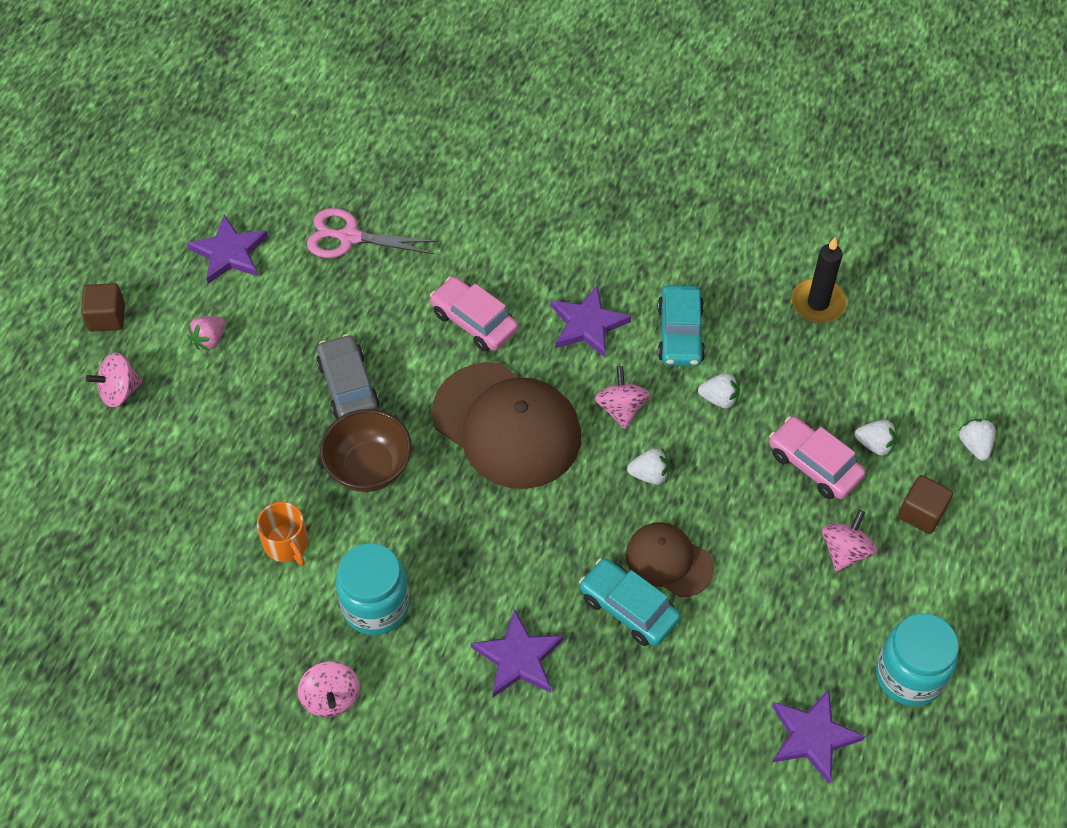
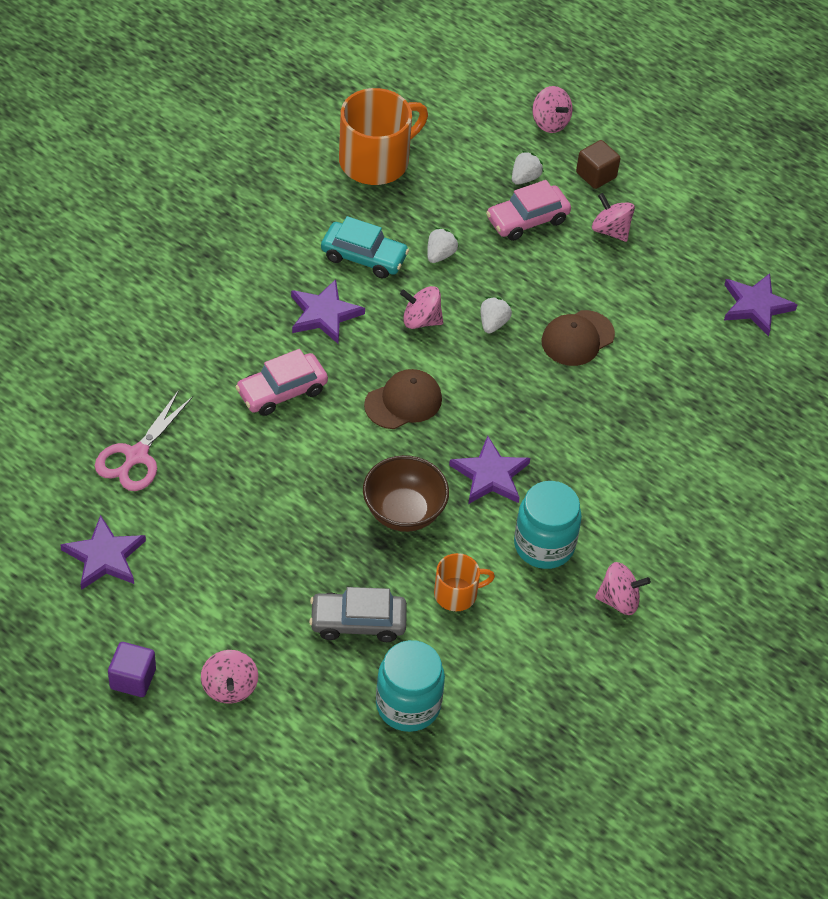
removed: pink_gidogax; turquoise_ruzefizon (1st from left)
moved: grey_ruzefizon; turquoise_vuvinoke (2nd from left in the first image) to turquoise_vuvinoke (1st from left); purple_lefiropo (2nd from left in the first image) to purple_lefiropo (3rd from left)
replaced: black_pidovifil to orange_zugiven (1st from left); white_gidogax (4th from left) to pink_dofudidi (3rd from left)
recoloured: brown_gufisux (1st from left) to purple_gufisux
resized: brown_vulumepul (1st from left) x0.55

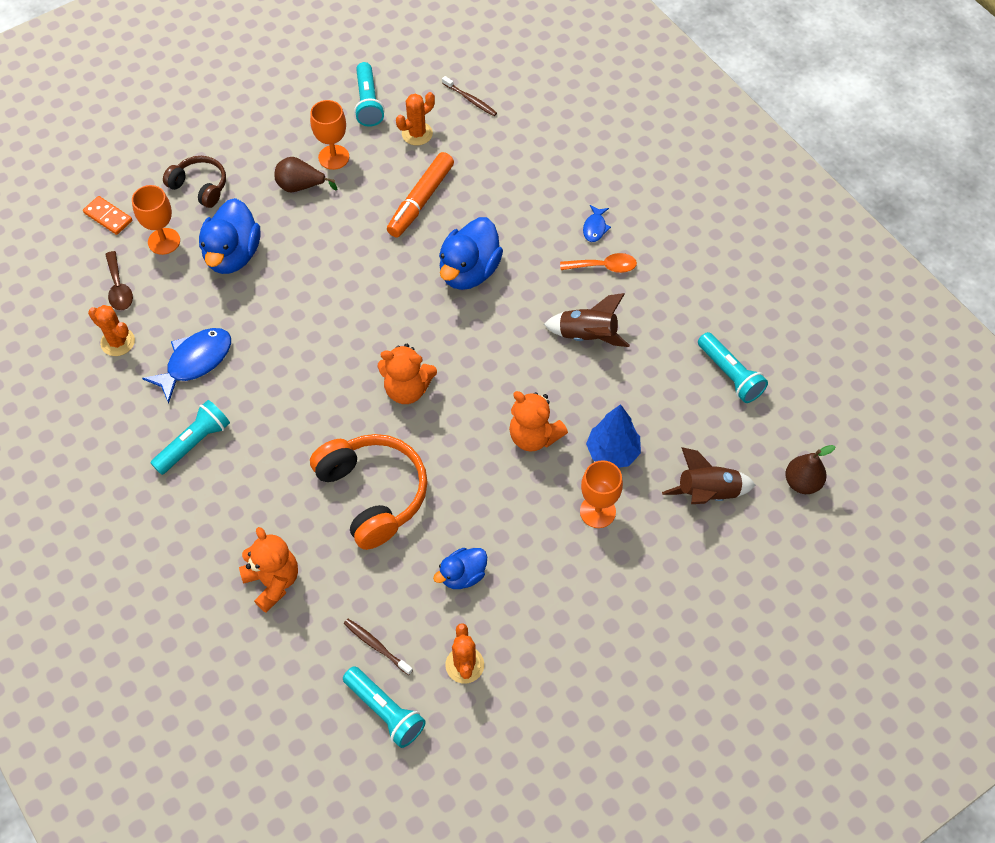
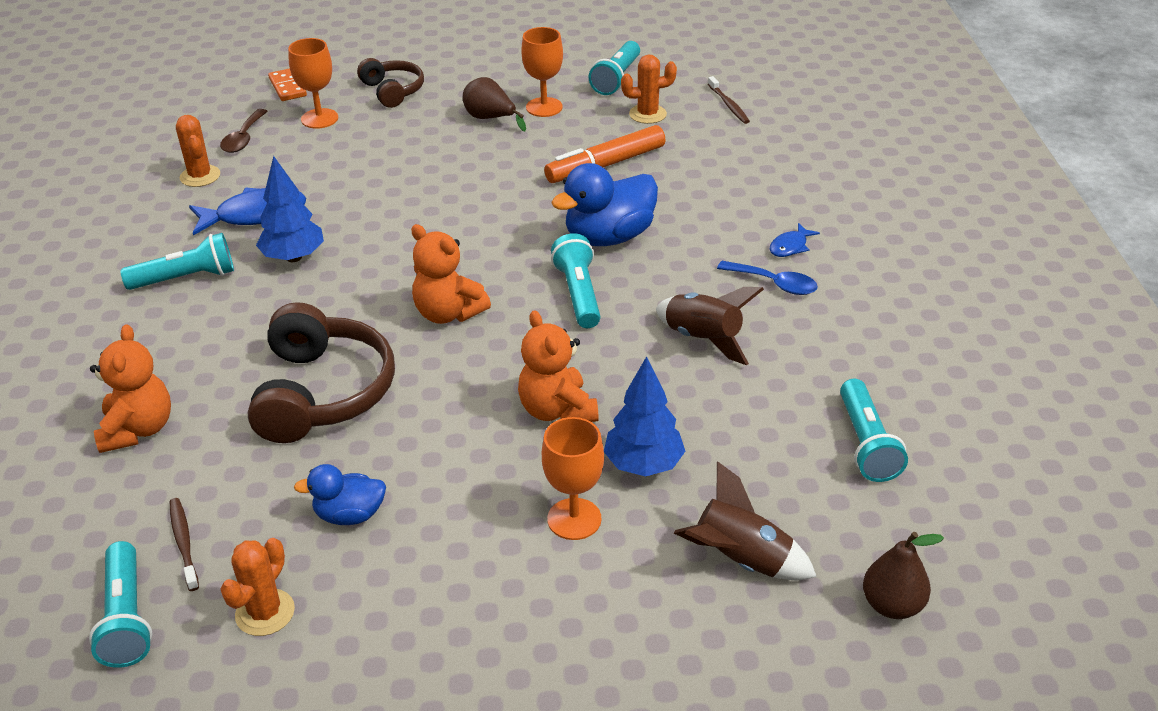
removed: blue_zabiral (1st from left)
added: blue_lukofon (1st from left); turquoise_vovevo (3rd from left)
recoloured: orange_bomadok to brown_bomadok (1st from left); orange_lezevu to blue_lezevu

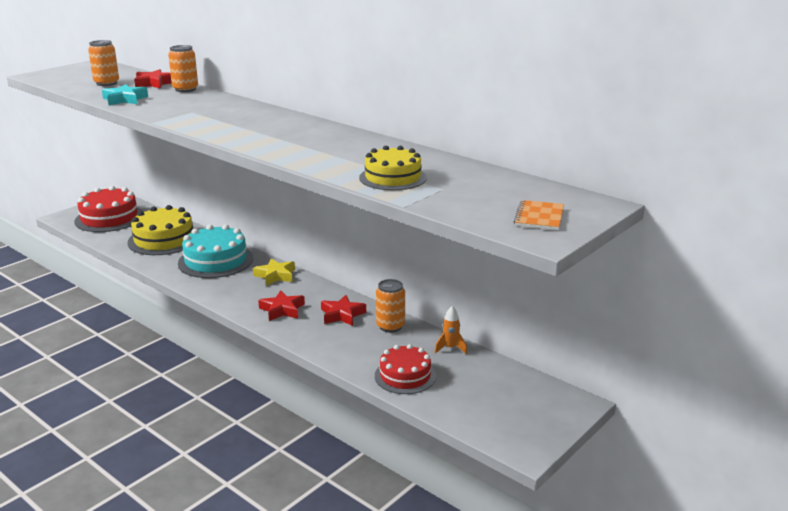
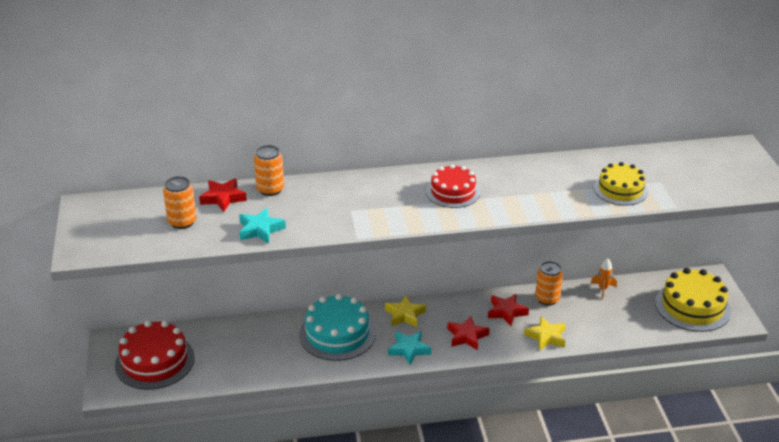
removed: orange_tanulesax
added: turquoise_lefiropo (2nd from left); yellow_lefiropo (2nd from left)
moved: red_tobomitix (2nd from left); yellow_tobomitix (1st from left in the first image) to yellow_tobomitix (2nd from left)

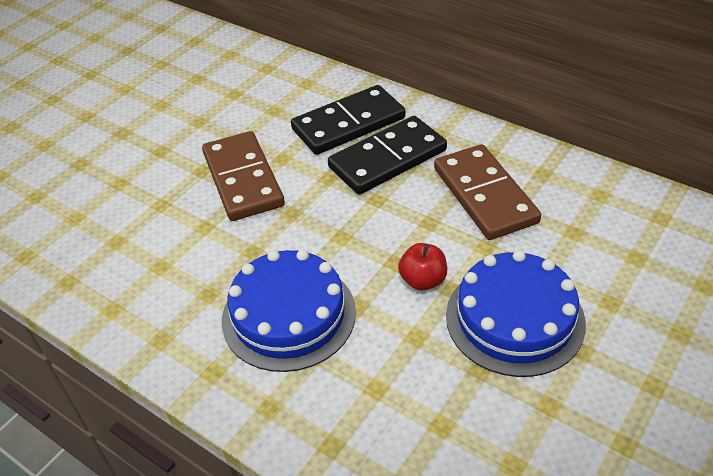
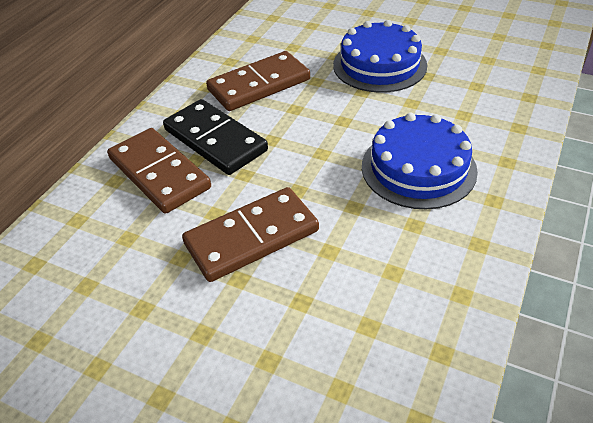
removed: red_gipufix
recoloured: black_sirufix (1st from left) to brown_sirufix (1st from left)

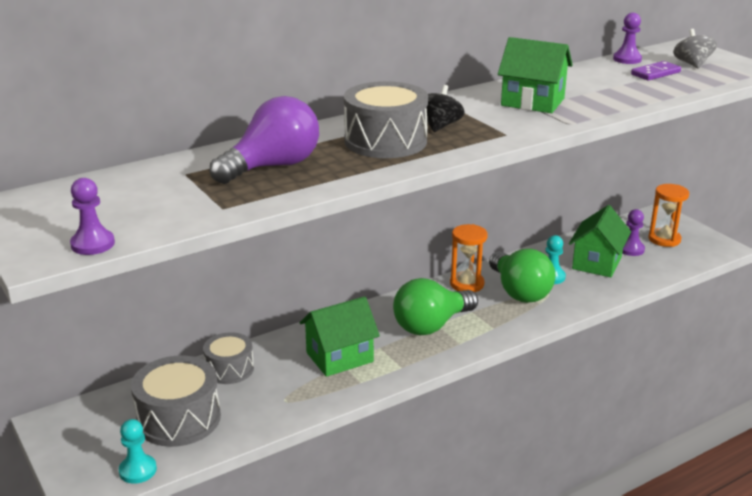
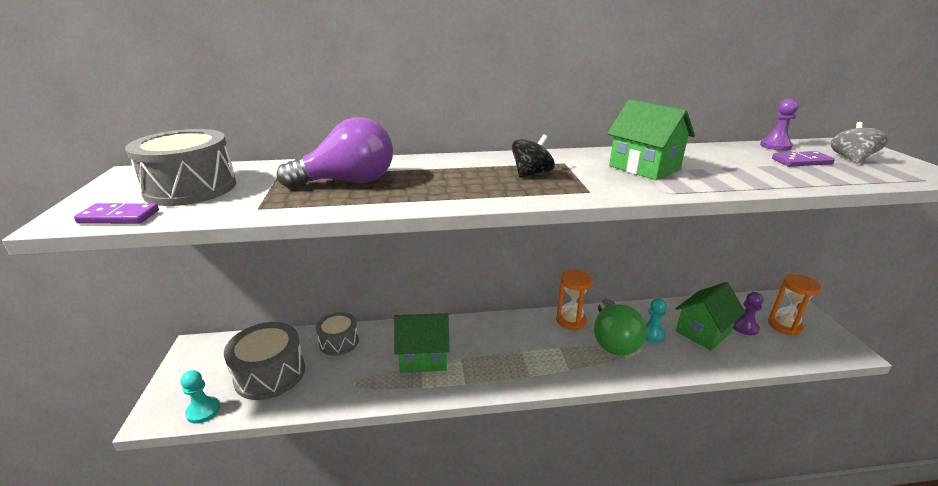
removed: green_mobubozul (1st from left)
moved: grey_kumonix (3rd from left in the first image) to grey_kumonix (1st from left)
replaced: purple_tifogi (1st from left) to purple_sirufix (1st from left)

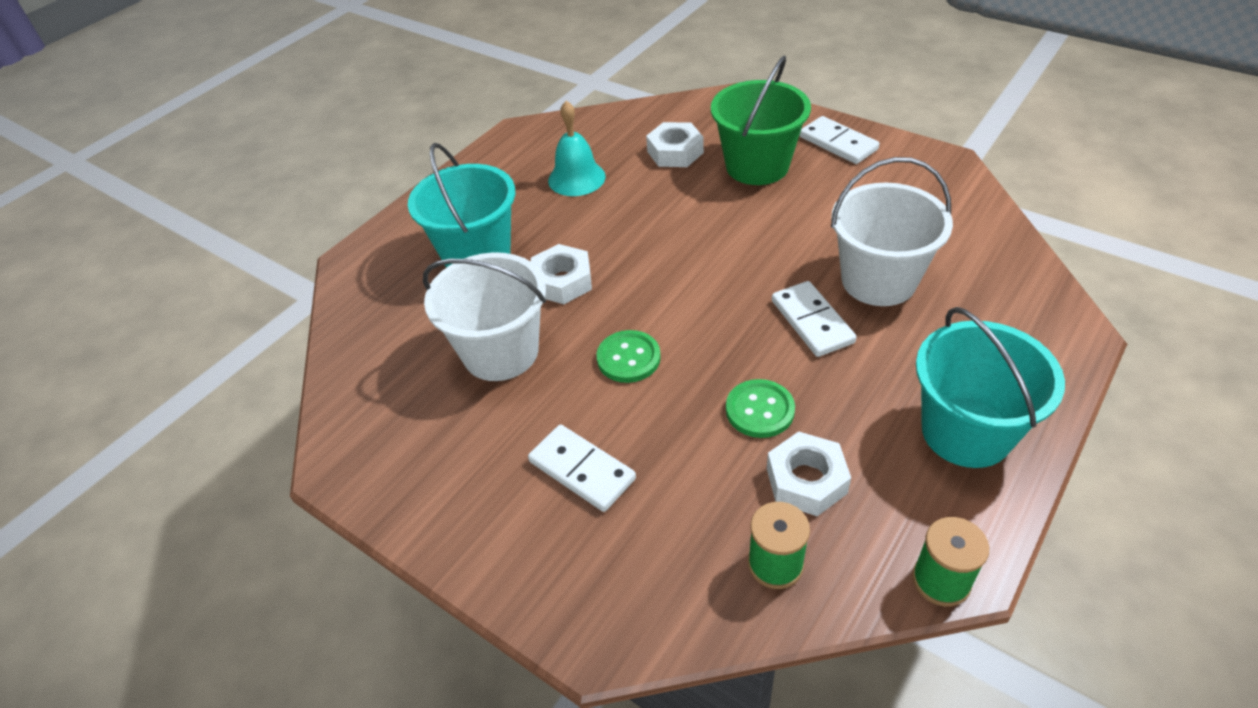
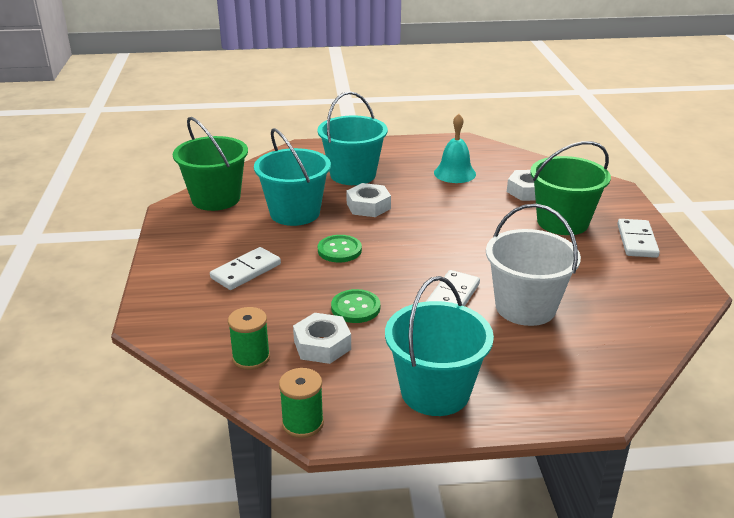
added: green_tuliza (1st from left)
recoloured: white_tuliza (1st from left) to turquoise_tuliza (1st from left)
turned: white_sirufix (1st from left) 45 degrees clockwise

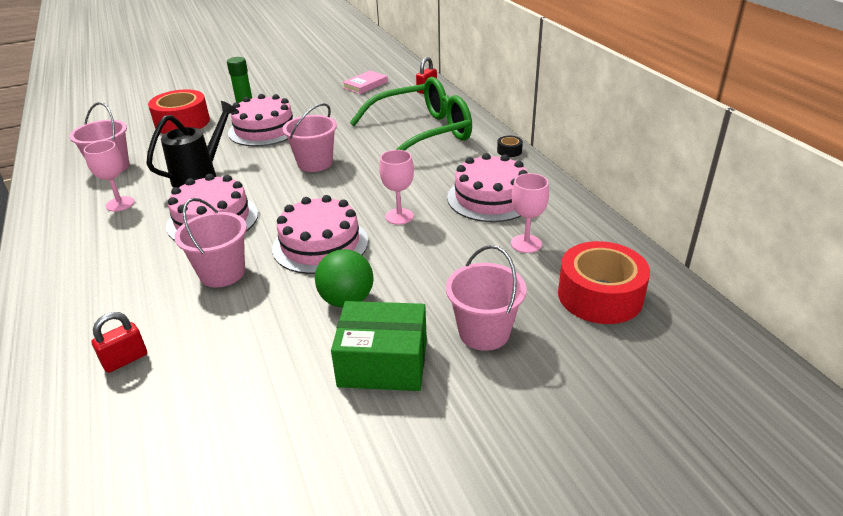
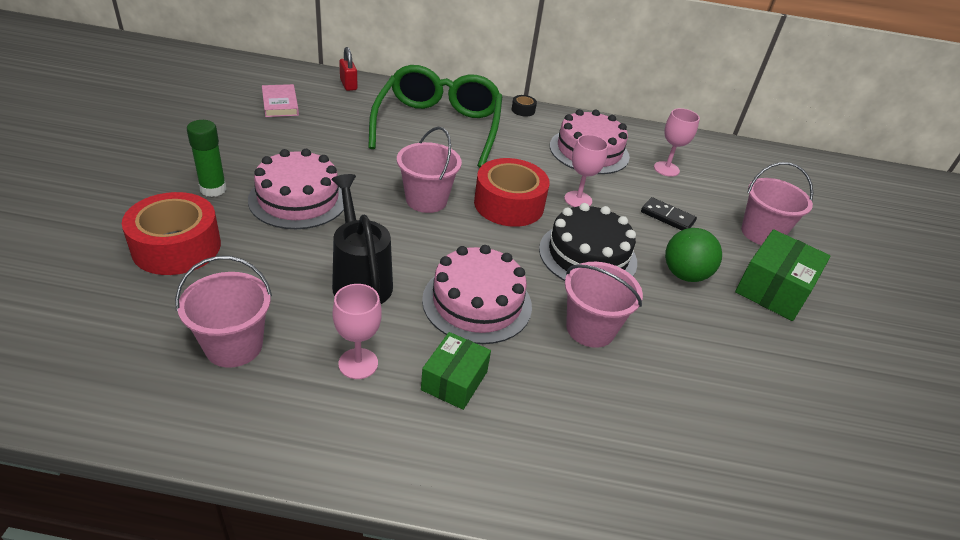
removed: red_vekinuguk (1st from left)
added: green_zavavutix (1st from left); black_sirufix
moved: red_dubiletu (2nd from left)
recoloured: pink_tobomitix (3rd from left) to black_tobomitix

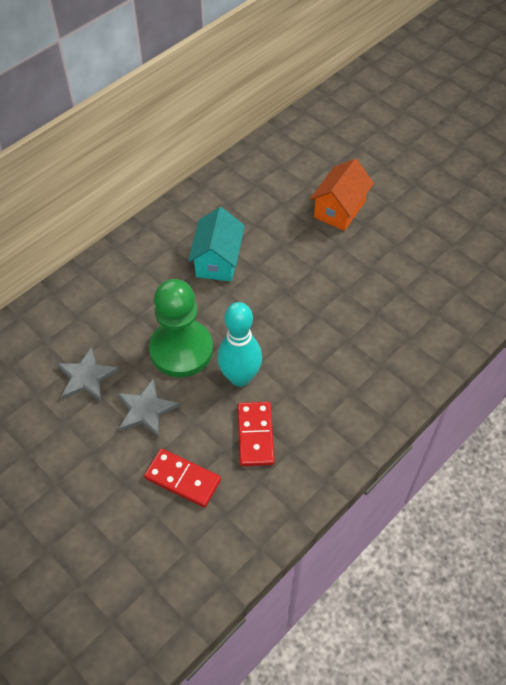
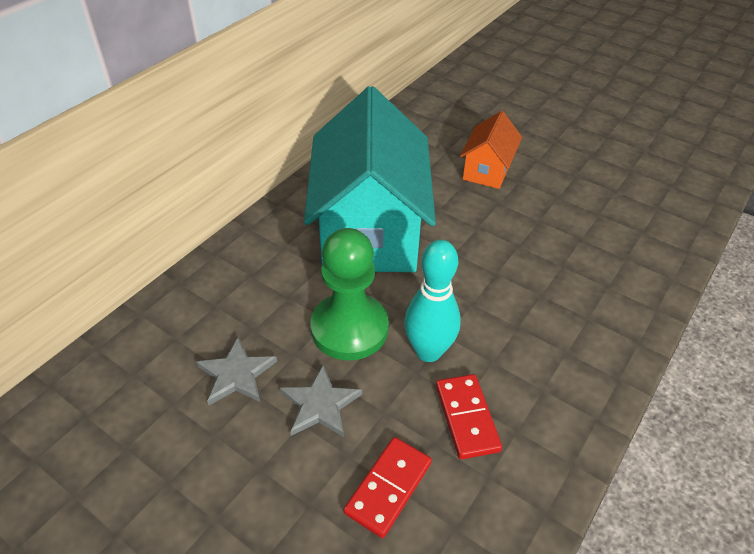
turned: red_sirufix (1st from left) 75 degrees counterclockwise
resized: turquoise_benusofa x2.13

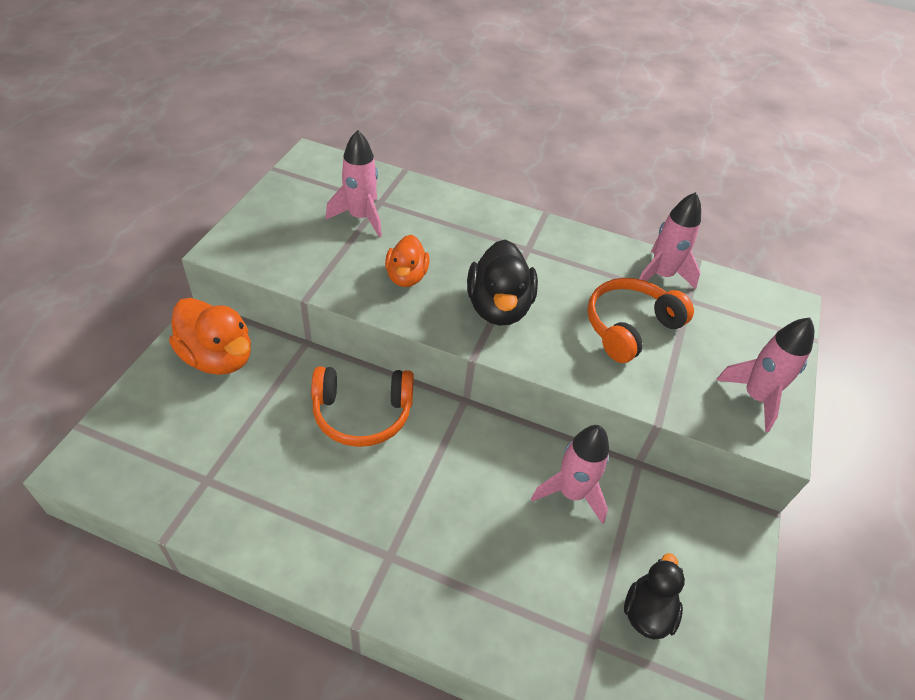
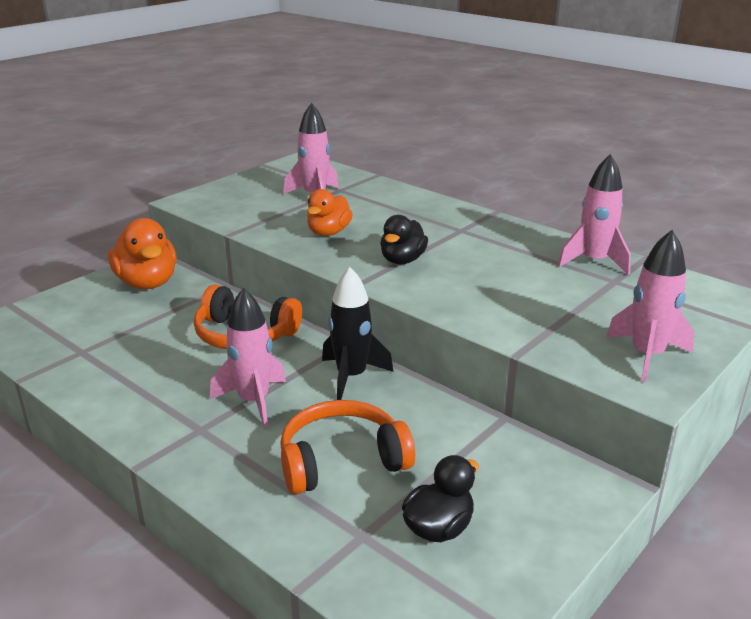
added: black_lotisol
moved: pink_lotisol (2nd from left in the first image) to pink_lotisol (1st from left); orange_bomadok (2nd from left)
resized: black_zabiral (1st from left) x0.64

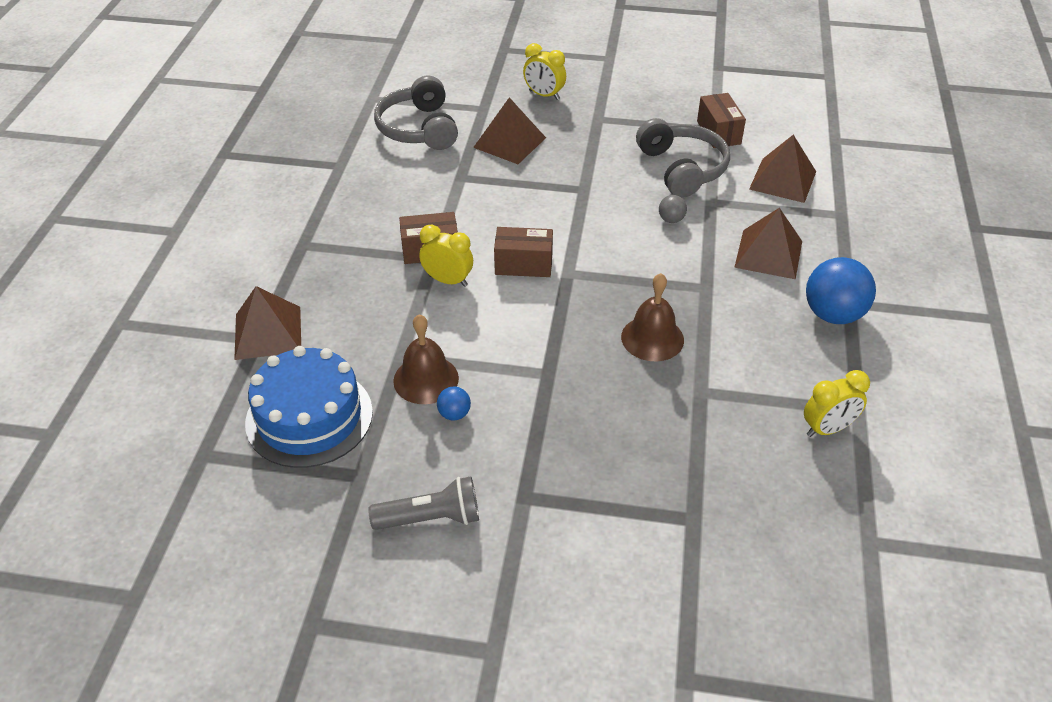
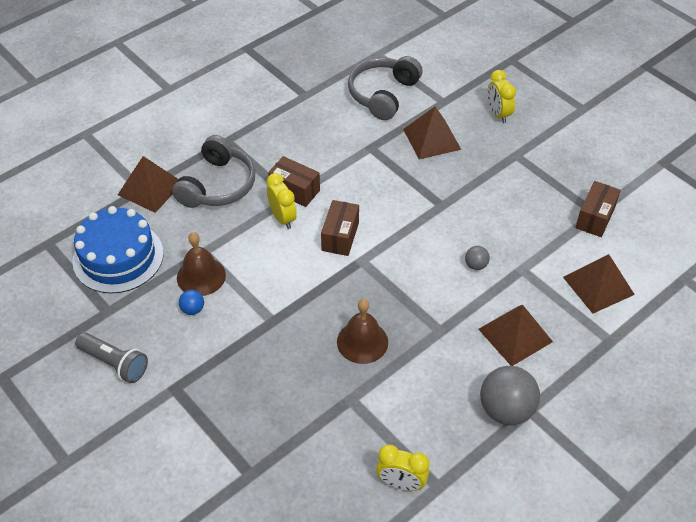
moved: grey_bomadok (2nd from left in the first image) to grey_bomadok (1st from left)
recoloured: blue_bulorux (2nd from left) to grey_bulorux (2nd from left)
turned: brown_zavavutix (2nd from left) 60 degrees clockwise

